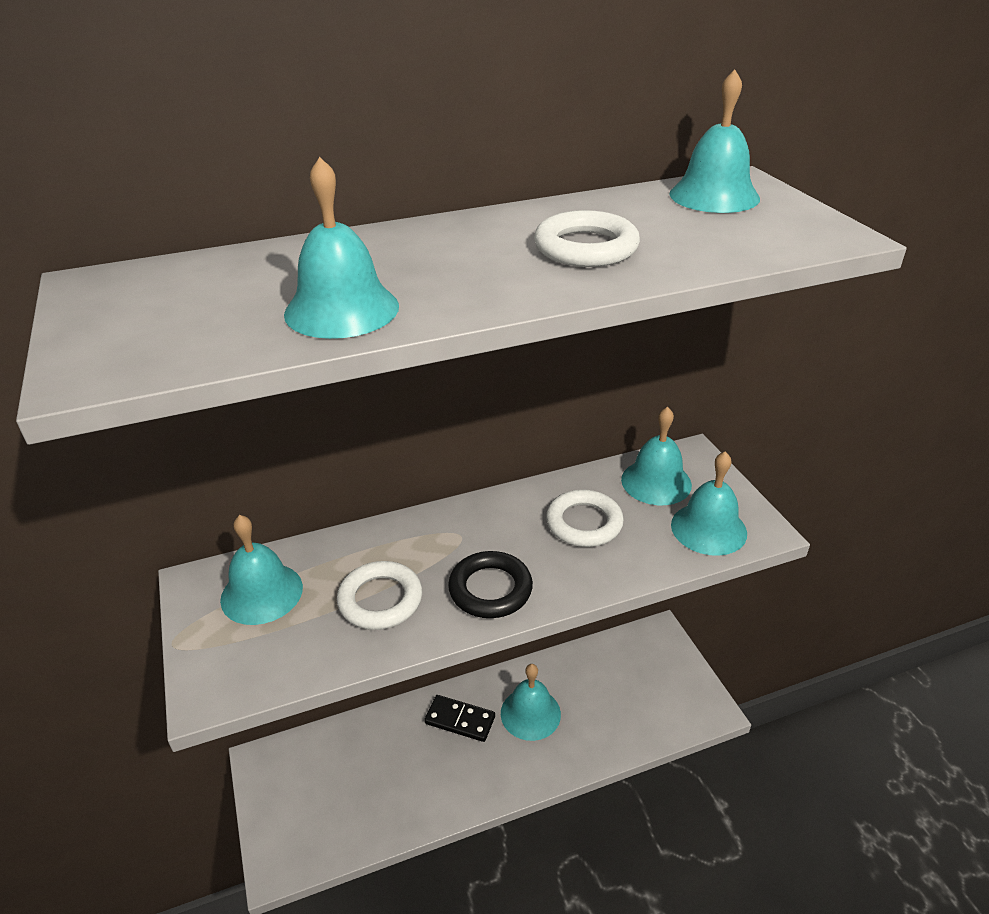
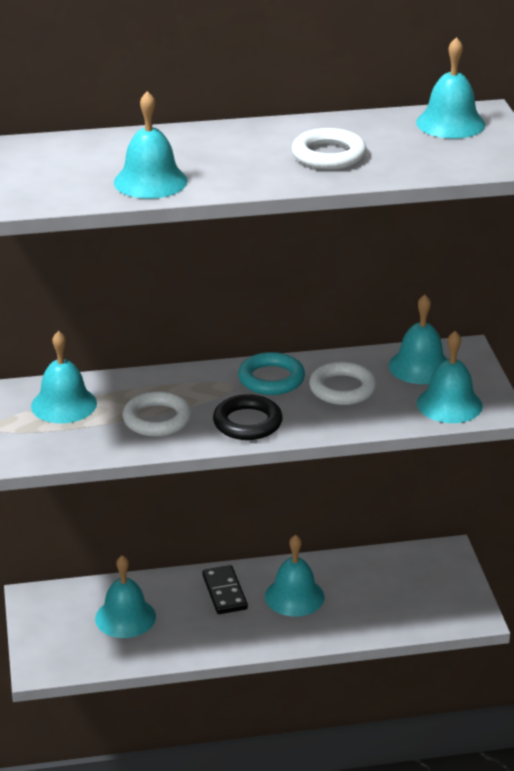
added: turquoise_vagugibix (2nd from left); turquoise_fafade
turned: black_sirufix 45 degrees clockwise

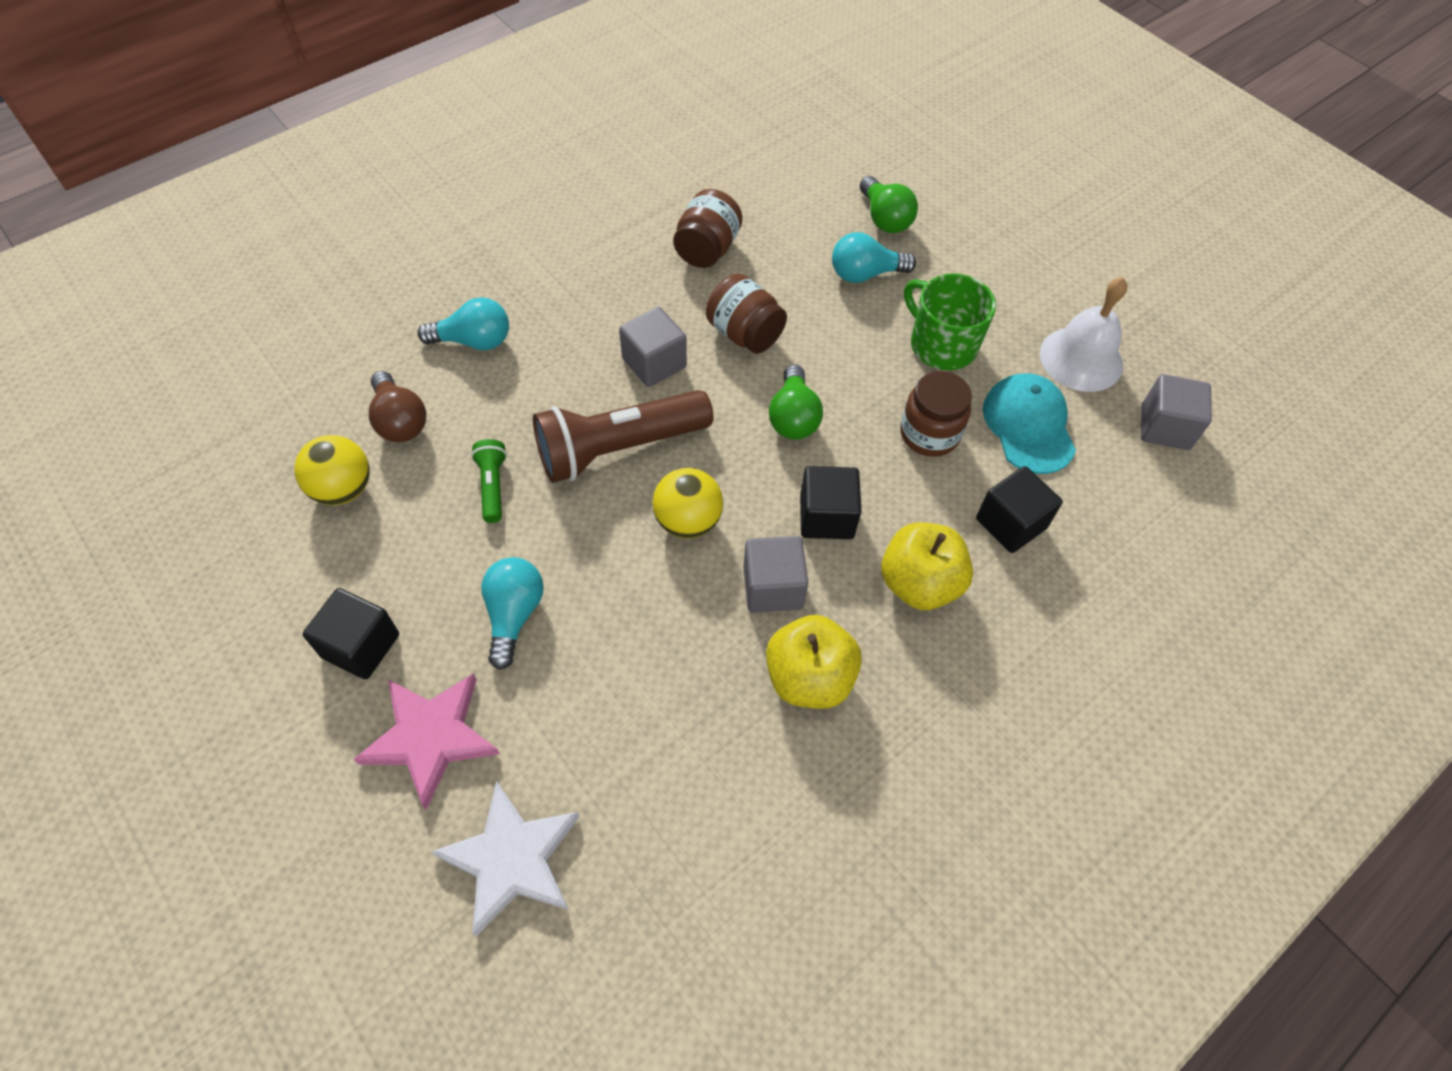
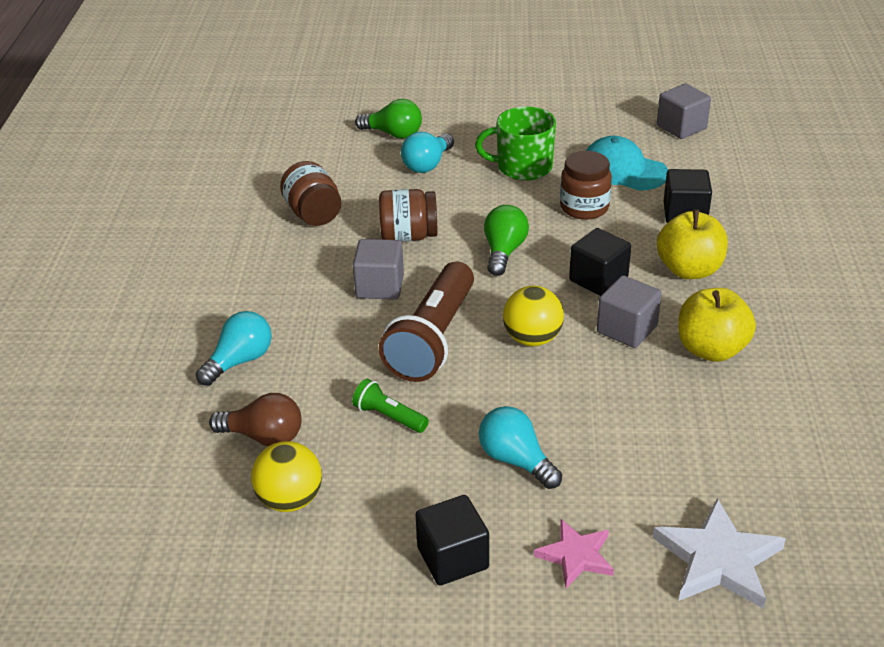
removed: white_vagugibix
turned: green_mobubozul (1st from left in the first image) 120 degrees counterclockwise
resized: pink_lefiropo x0.62

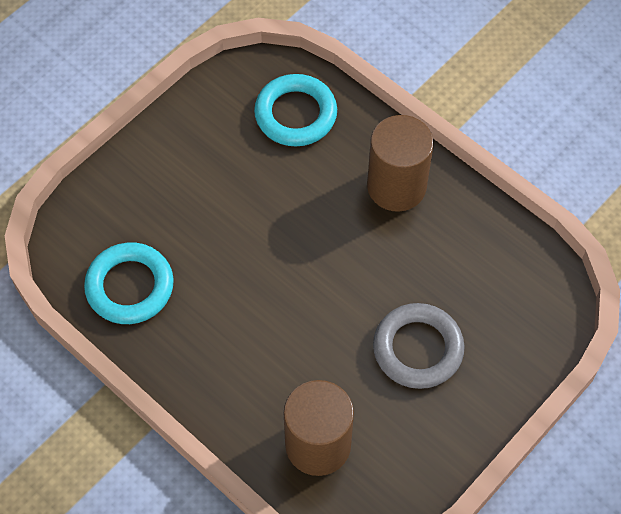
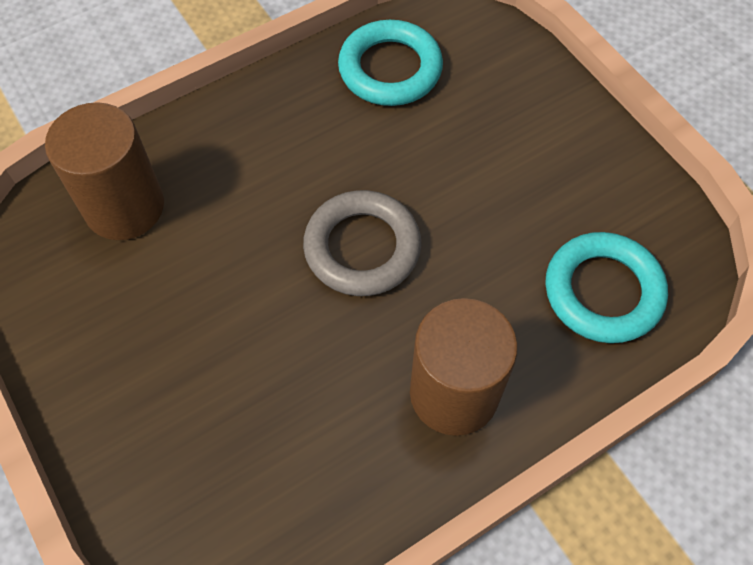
moved: grey_fafade

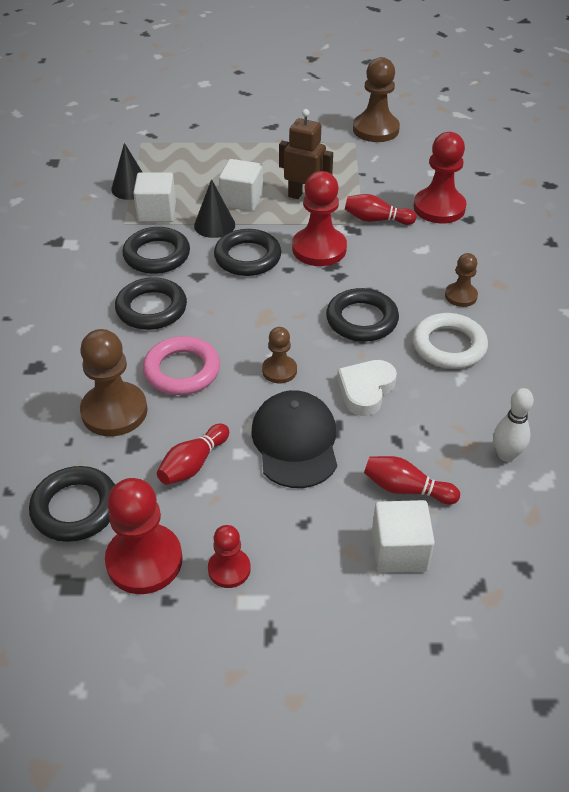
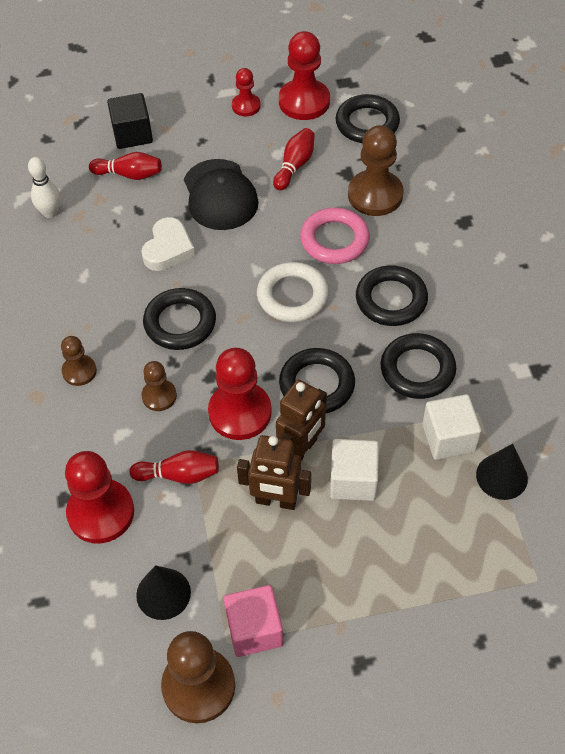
added: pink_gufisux; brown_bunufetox (2nd from left)
moved: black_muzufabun (2nd from left in the first image) to black_muzufabun (1st from left); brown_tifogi (2nd from left); white_fafade
recoloured: white_gufisux (3rd from left) to black_gufisux

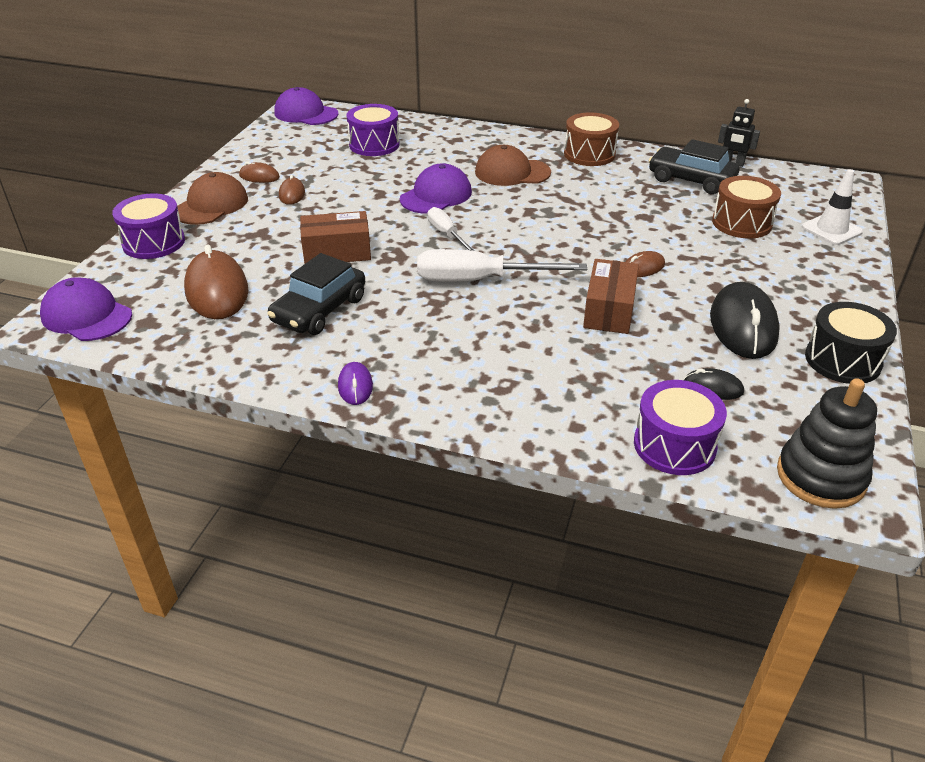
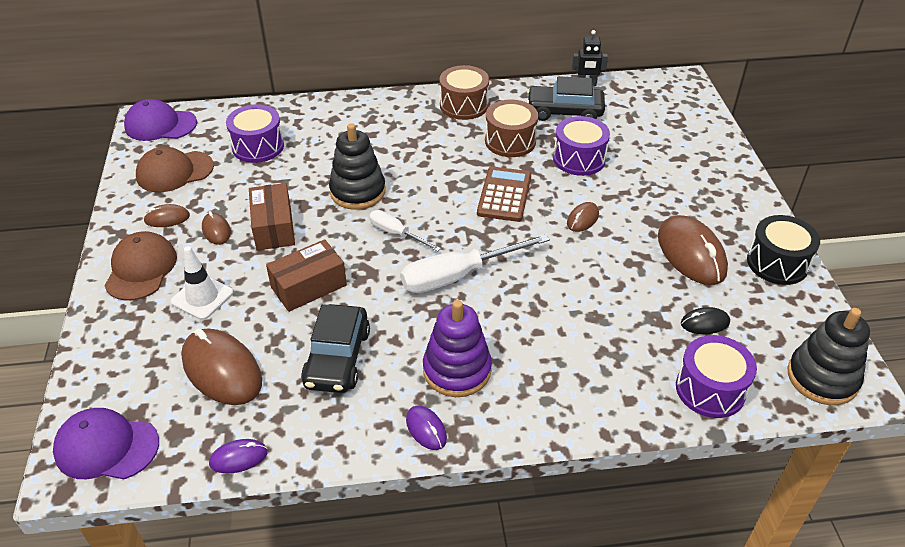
added: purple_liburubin (1st from left); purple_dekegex; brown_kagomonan
moved: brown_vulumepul (2nd from left); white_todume; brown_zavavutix (2nd from left in the first image) to brown_zavavutix (1st from left); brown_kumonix (2nd from left); purple_kumonix (1st from left in the first image) to purple_kumonix (2nd from left)
replaced: purple_vulumepul (3rd from left) to black_dekegex (1st from left)
recoloured: black_liburubin (2nd from left) to brown_liburubin (5th from left)

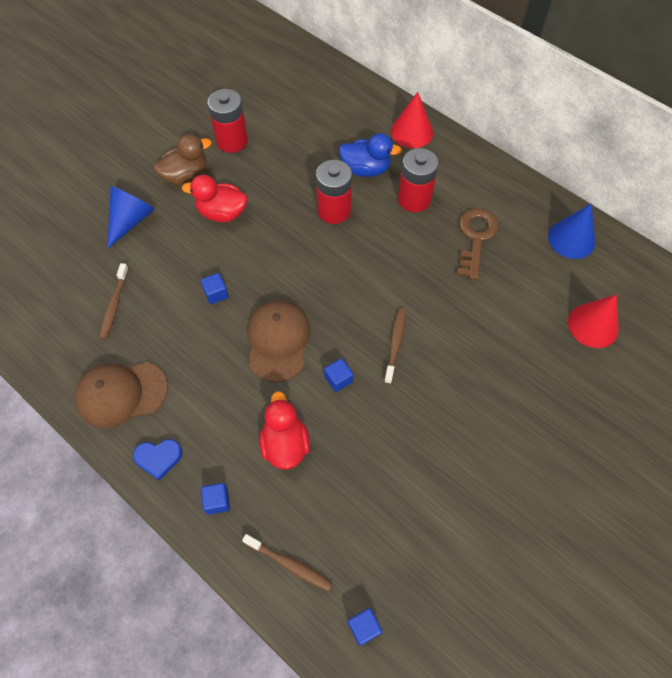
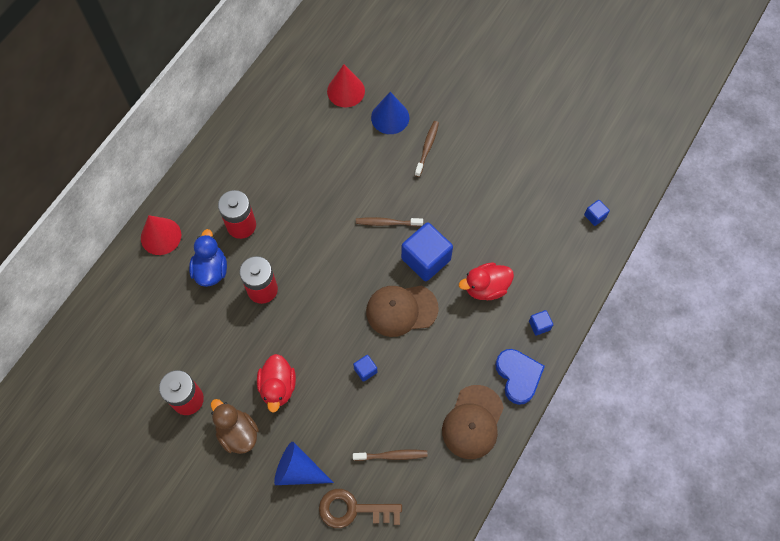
moved: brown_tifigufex; blue_muzufabun (2nd from left); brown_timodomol (2nd from left in the first image) to brown_timodomol (3rd from left)
turned: brown_vulumepul (1st from left in the first image) 45 degrees clockwise
resized: blue_gufisux (3rd from left in the first image) x2.18; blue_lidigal x1.51

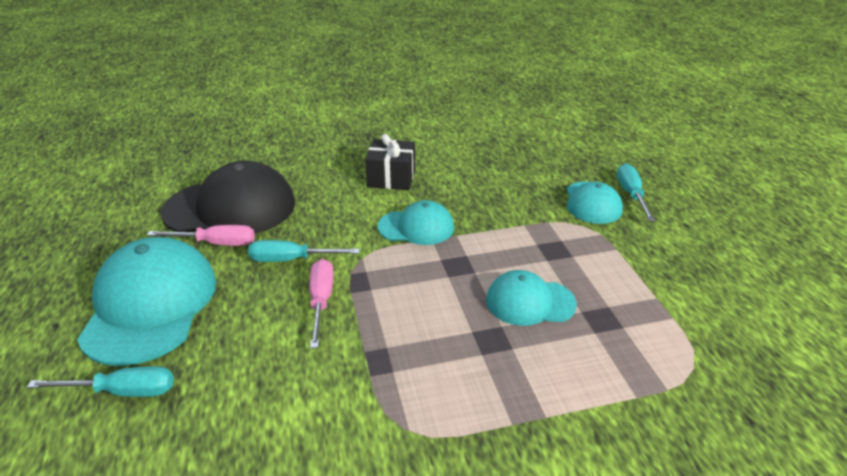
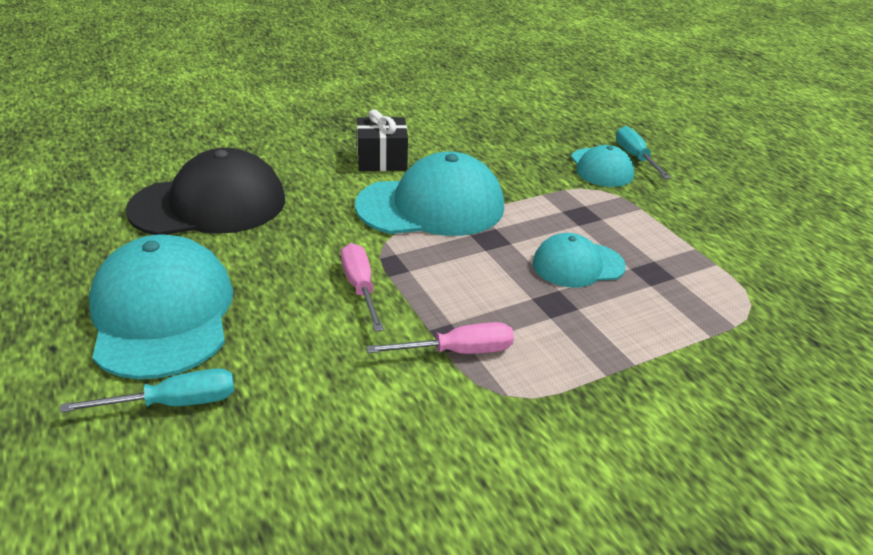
removed: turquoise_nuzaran (2nd from left)
moved: pink_nuzaran (1st from left in the first image) to pink_nuzaran (2nd from left)
resized: turquoise_vulumepul (2nd from left) x1.77

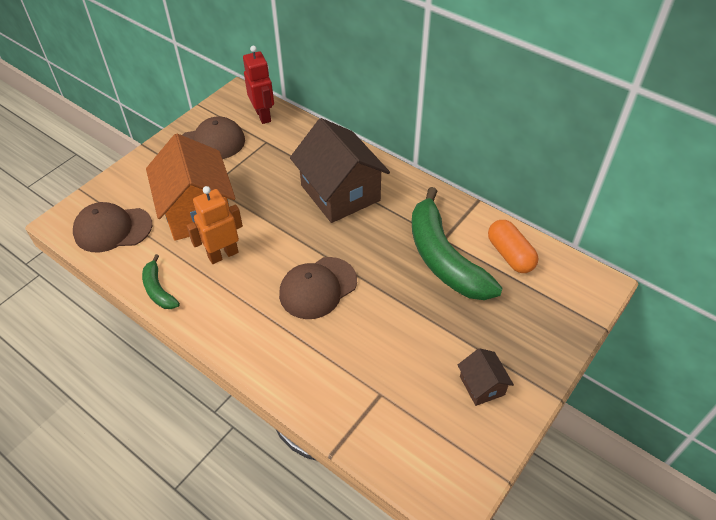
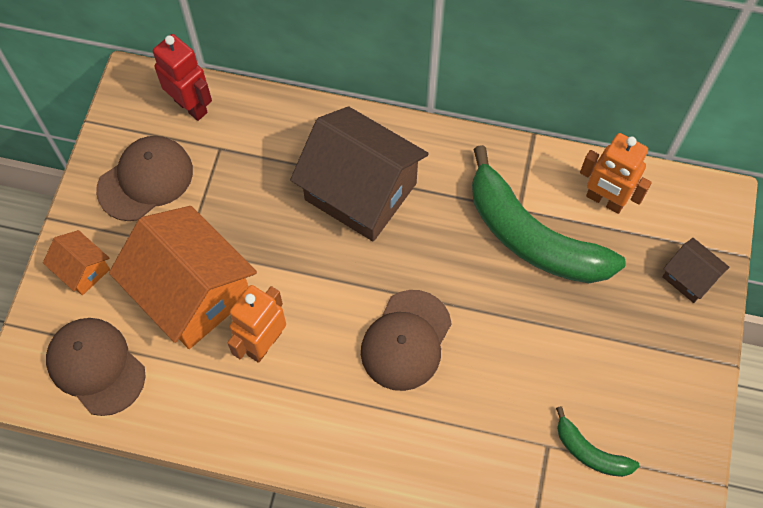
added: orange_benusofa (1st from left)
moved: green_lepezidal (1st from left in the first image) to green_lepezidal (2nd from left); brown_benusofa (2nd from left)
replaced: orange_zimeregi to orange_bunufetox (2nd from left)
turned: brown_vulumepul (1st from left) 75 degrees clockwise

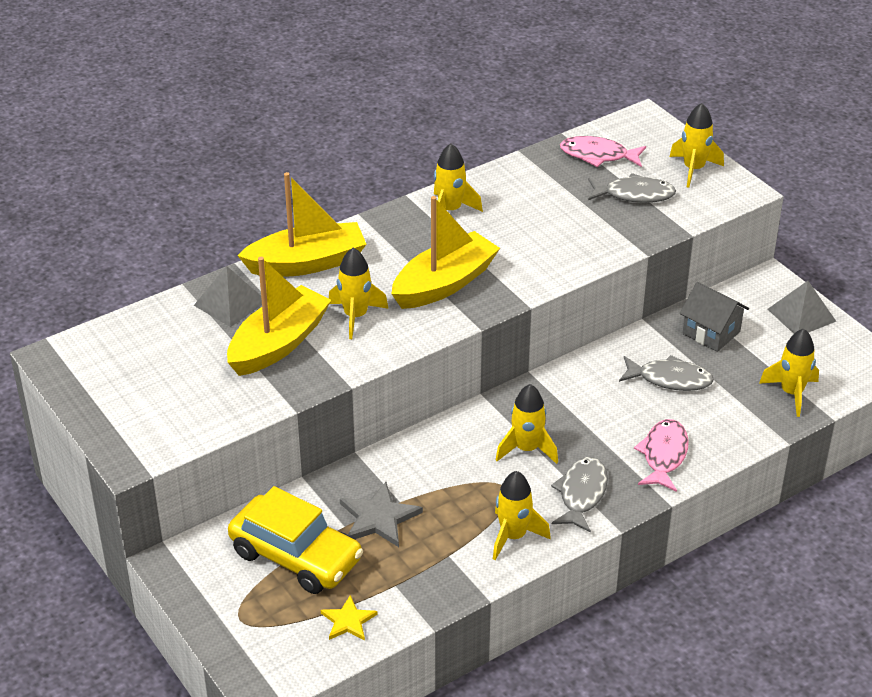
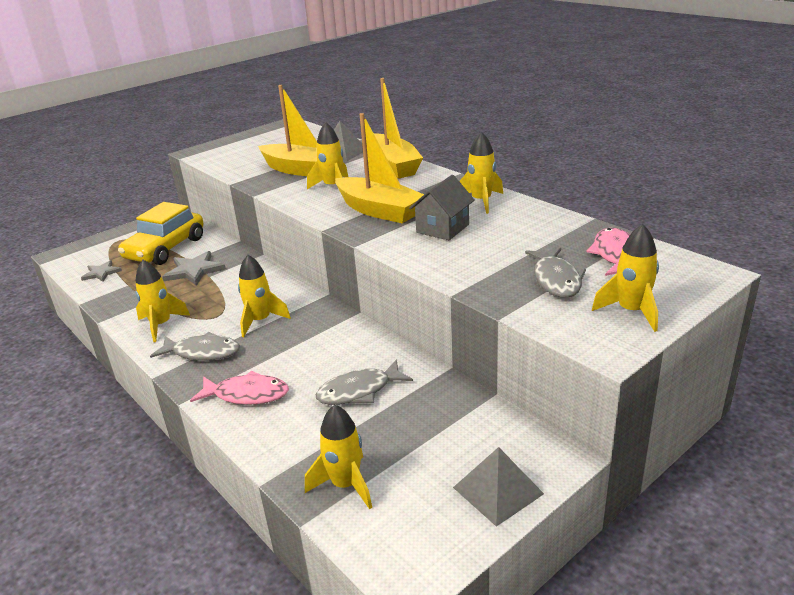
moved: grey_benusofa
recoloured: yellow_lefiropo to grey_lefiropo (1st from left)
turned: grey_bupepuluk (3rd from left in the first image) 60 degrees clockwise

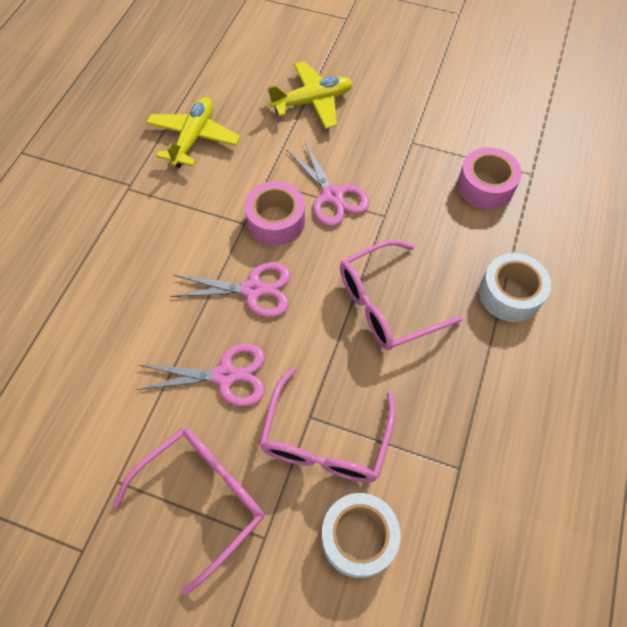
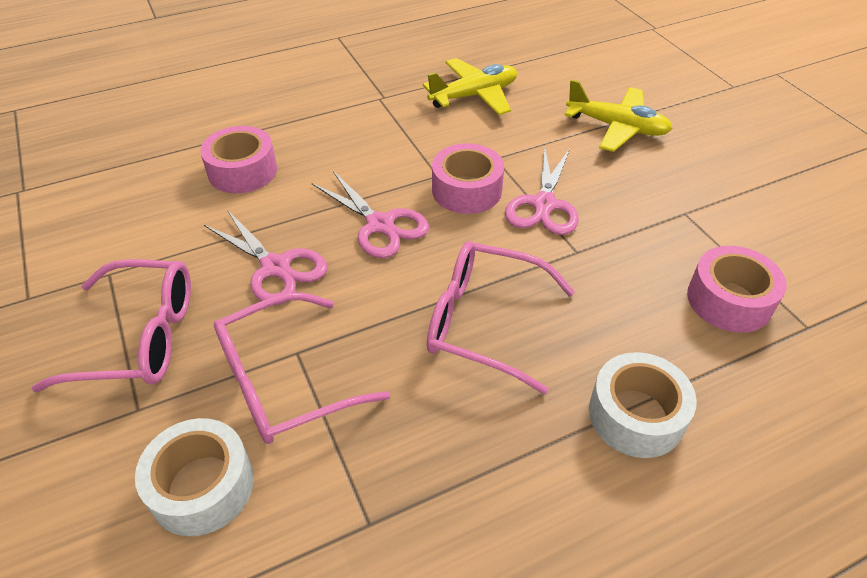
added: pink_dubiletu (1st from left)

